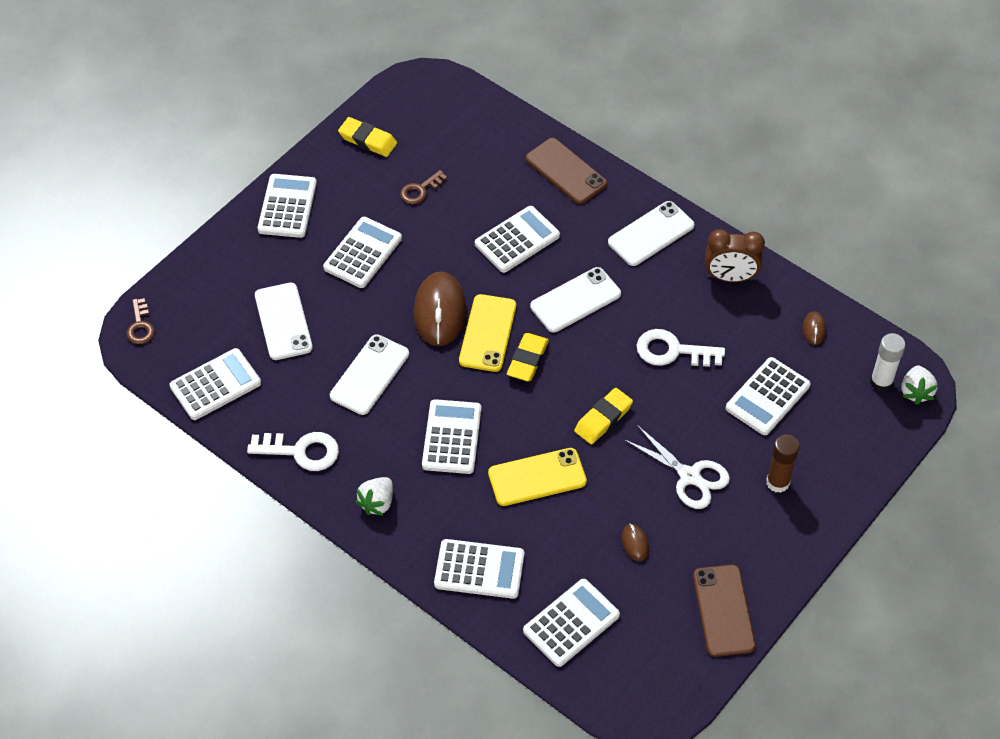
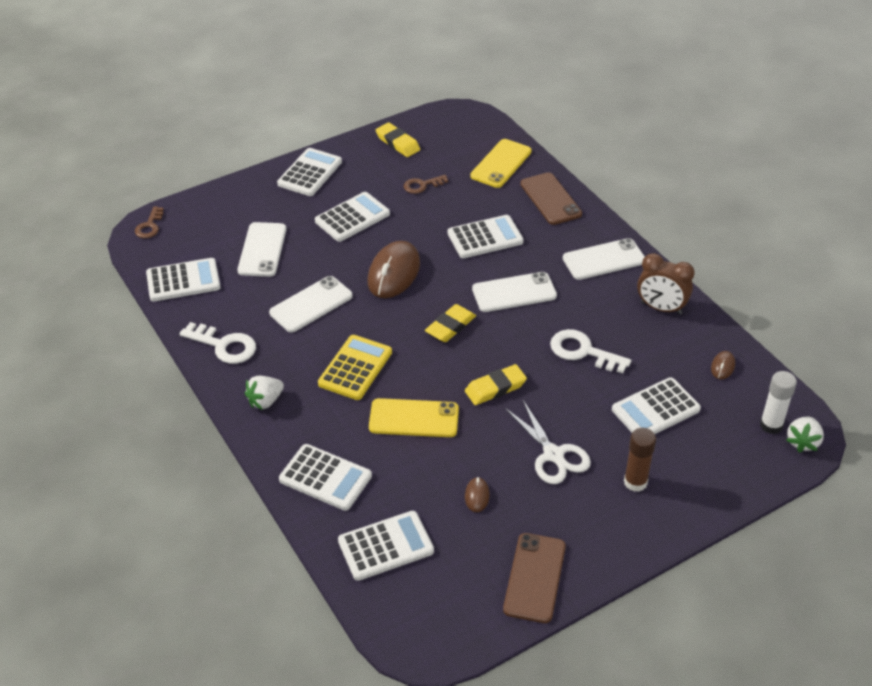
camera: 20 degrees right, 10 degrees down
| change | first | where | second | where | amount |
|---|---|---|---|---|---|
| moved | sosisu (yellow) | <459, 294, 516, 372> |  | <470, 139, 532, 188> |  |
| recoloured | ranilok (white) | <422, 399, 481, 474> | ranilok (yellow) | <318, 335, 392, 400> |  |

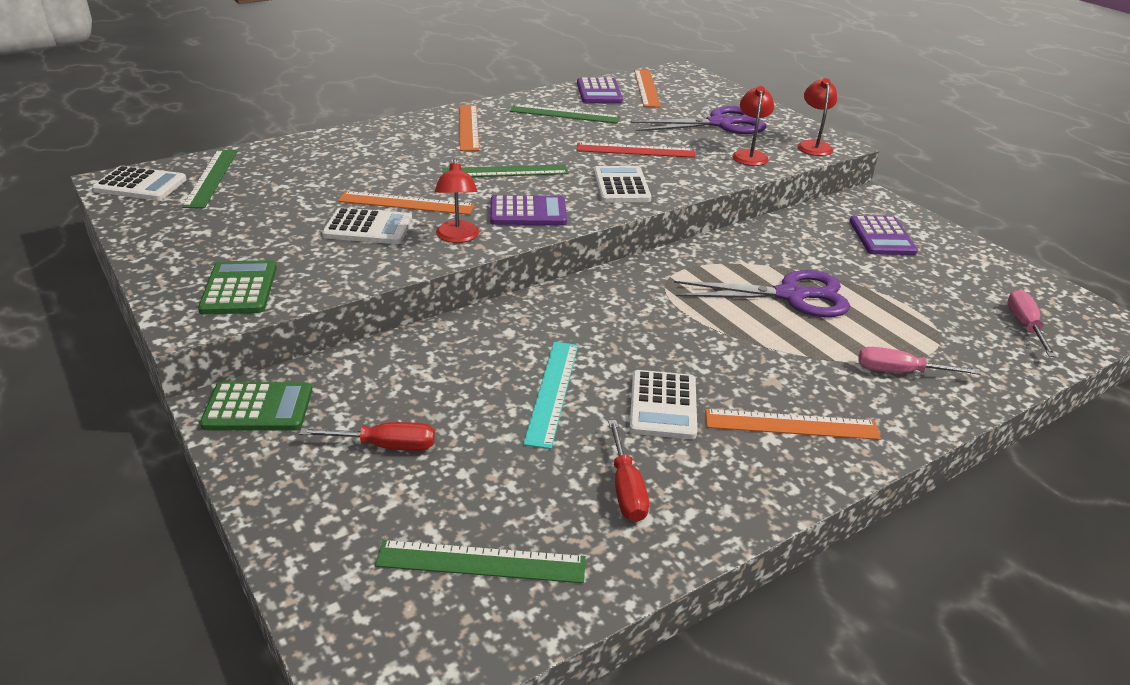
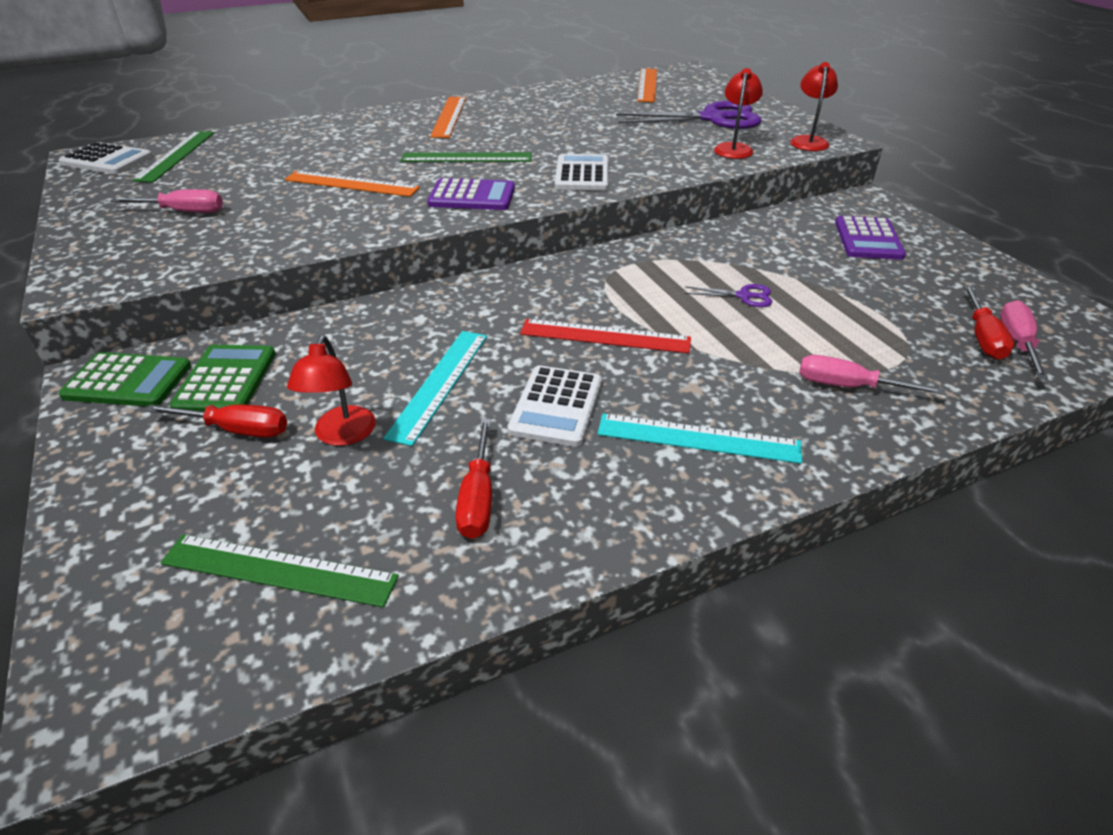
camera: 10 degrees right, 5 degrees up
| change | first | where | second | where | amount |
|---|---|---|---|---|---|
| removed | ranilok (white) | <322, 208, 412, 244> |  |  |  |
| removed | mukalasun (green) | <510, 104, 620, 123> |  |  |  |
| removed | ranilok (purple) | <577, 78, 623, 103> |  |  |  |
| added |  |  | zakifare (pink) | <110, 189, 223, 213> |  |
| added |  |  | zakifare (red) | <963, 285, 1014, 360> |  |
| moved | ranilok (green) | <198, 260, 277, 315> |  | <169, 345, 276, 412> |  |
| moved | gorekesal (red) | <435, 159, 479, 243> |  | <287, 335, 376, 446> |  |
| moved | mukalasun (red) | <577, 142, 695, 158> |  | <520, 319, 691, 353> |  |
| recoloured | mukalasun (orange) | <705, 409, 881, 440> | mukalasun (turquoise) | <597, 413, 802, 464> |  |
| resized | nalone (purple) | <674, 270, 850, 317> |  | <685, 284, 772, 307> | x0.45 |

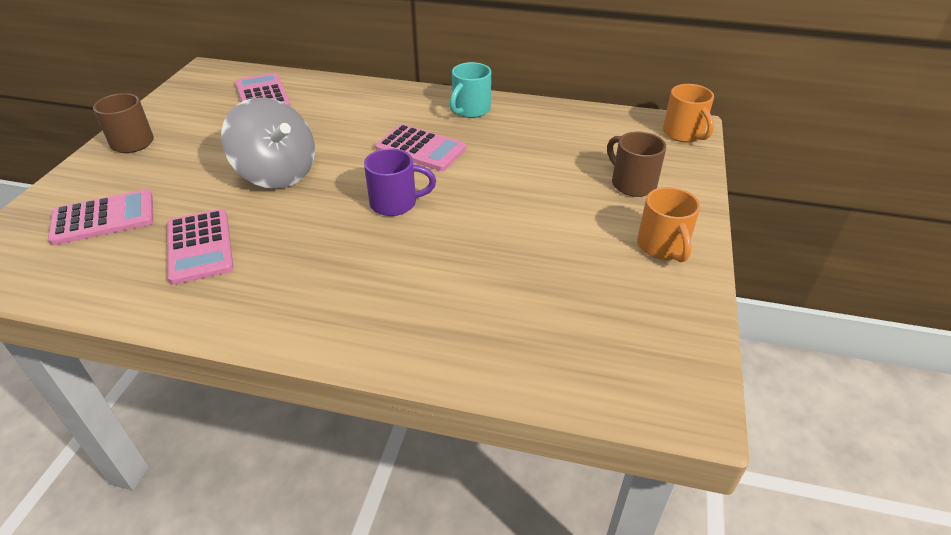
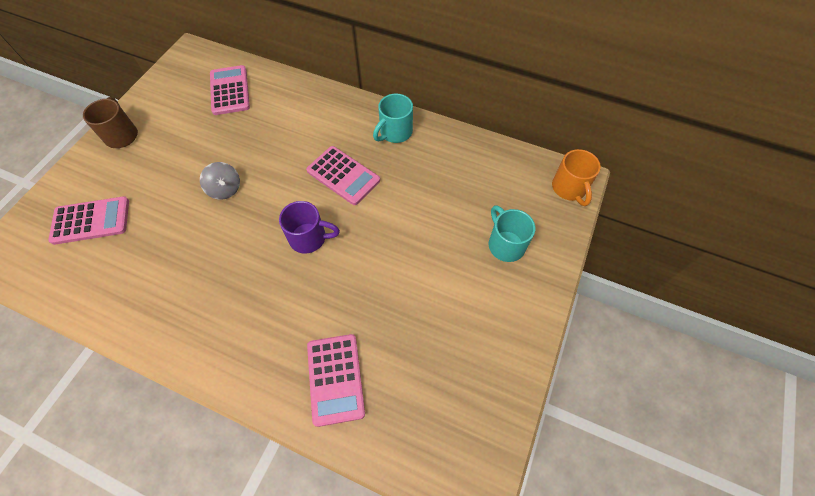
camera: 10 degrees right, 20 degrees up
| change | first | where | second | where | amount |
|---|---|---|---|---|---|
| removed | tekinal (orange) | <637, 187, 700, 262> |  |  |  |
| moved | ranilok (pink) | <167, 209, 234, 285> |  | <307, 334, 365, 427> |  |
| recoloured | tekinal (brown) | <607, 131, 666, 197> | tekinal (turquoise) | <489, 205, 535, 262> |  |
| resized | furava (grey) | <221, 97, 315, 189> |  | <200, 162, 240, 200> | x0.51 |

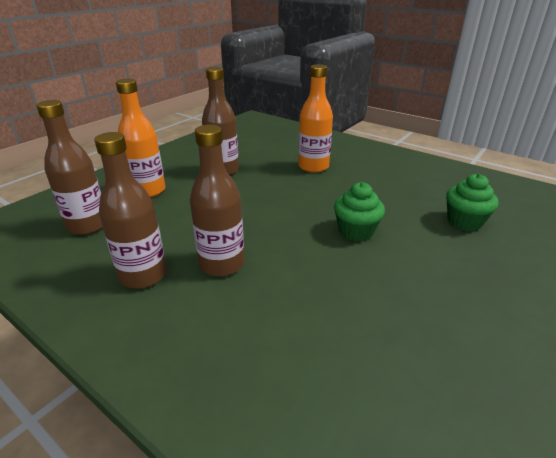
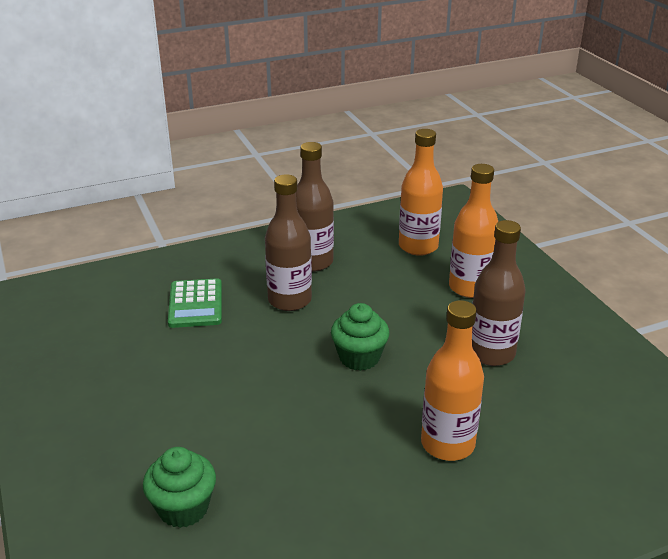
camera: 120 degrees right, 0 degrees up
| change | first | where | second | where | amount |
|---|---|---|---|---|---|
| added |  |  | ranilok (green) | <168, 278, 222, 328> |  |
| moved | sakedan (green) | <334, 182, 385, 242> |  | <331, 303, 390, 371> |  |
| recoloured | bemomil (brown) | <36, 100, 103, 235> | bemomil (orange) | <399, 129, 443, 256> |  |

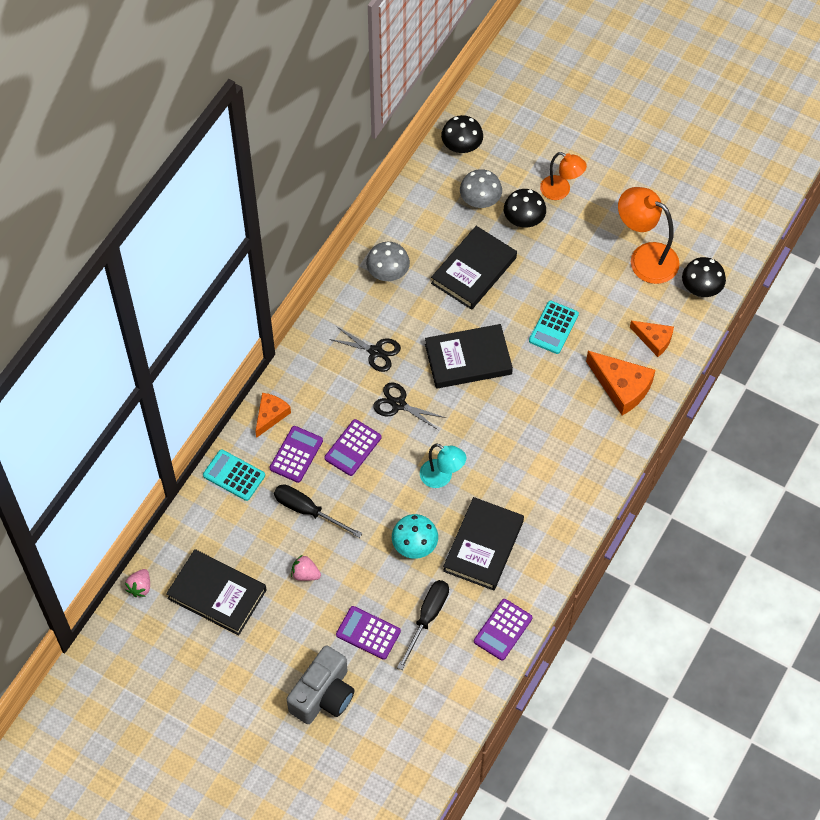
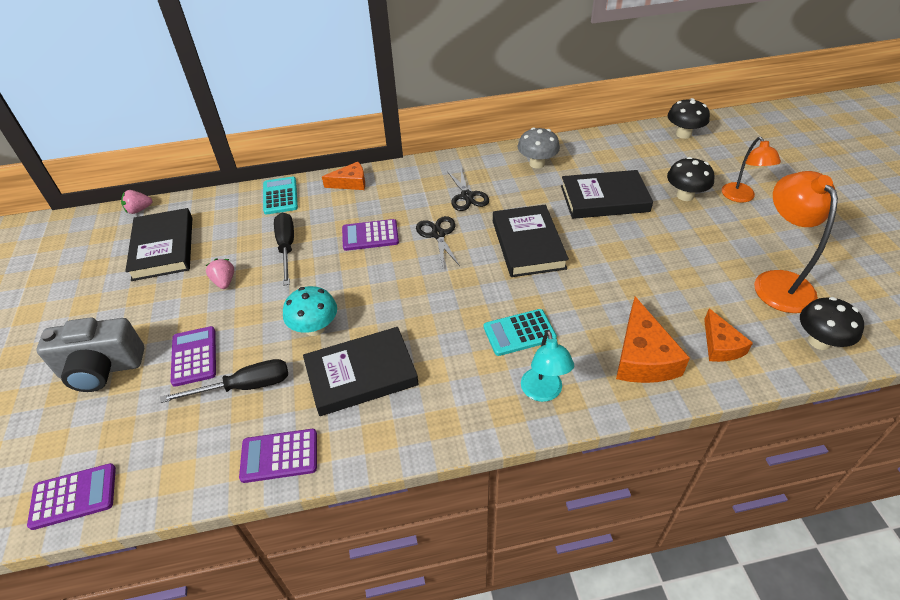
camera: 50 degrees right, 15 degrees down
| change | first | where | second | where | amount |
|---|---|---|---|---|---|
| removed | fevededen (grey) | <460, 169, 502, 208> |  |  |  |
| moved | ranilok (purple) | <270, 426, 323, 483> |  | <27, 463, 116, 530> |  |
| moved | gorekesal (turquoise) | <420, 444, 466, 488> |  | <521, 330, 574, 402> |  |
| moved | ranilok (turquoise) | <529, 301, 579, 354> |  | <484, 309, 557, 356> |  |
| turned | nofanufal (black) | <425, 324, 513, 389> |  | <493, 205, 569, 277> | 45 degrees clockwise |

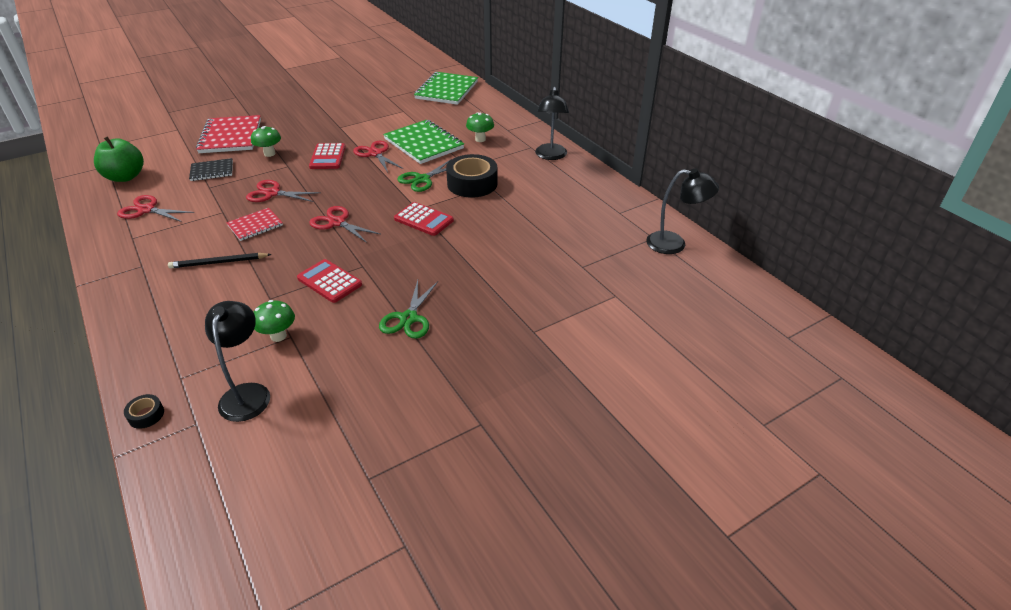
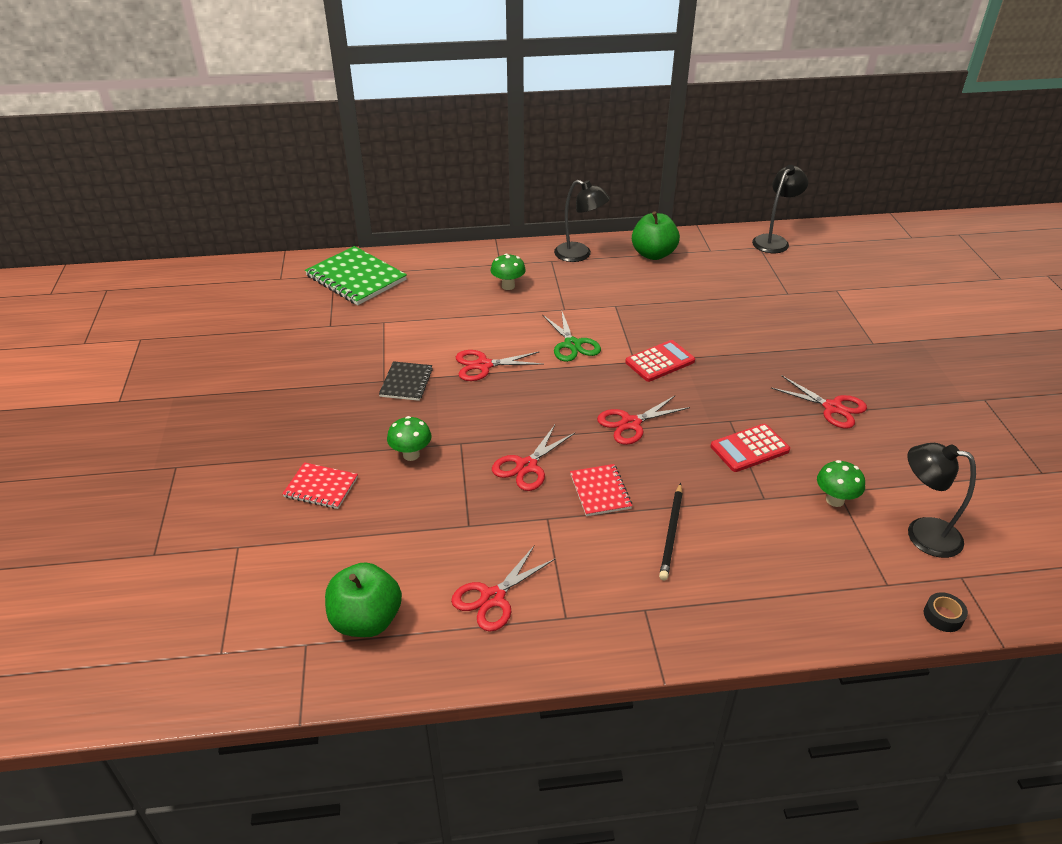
camera: 65 degrees left, 0 degrees up
| change | first | where | second | where | amount |
|---|---|---|---|---|---|
| removed | ranilok (red) | <309, 143, 346, 169> |  |  |  |
| removed | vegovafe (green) | <383, 120, 464, 164> |  |  |  |
| removed | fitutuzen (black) | <446, 154, 498, 198> |  |  |  |
| added |  |  | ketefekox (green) | <632, 212, 680, 260> |  |
| moved | vegovafe (black) | <189, 158, 233, 181> |  | <379, 361, 433, 401> |  |
| recoloured | nalone (green) | <379, 280, 438, 339> | nalone (red) | <771, 376, 867, 429> |  |
| resized | vegovafe (red) | <196, 115, 261, 153> |  | <282, 462, 358, 509> | x0.55 |

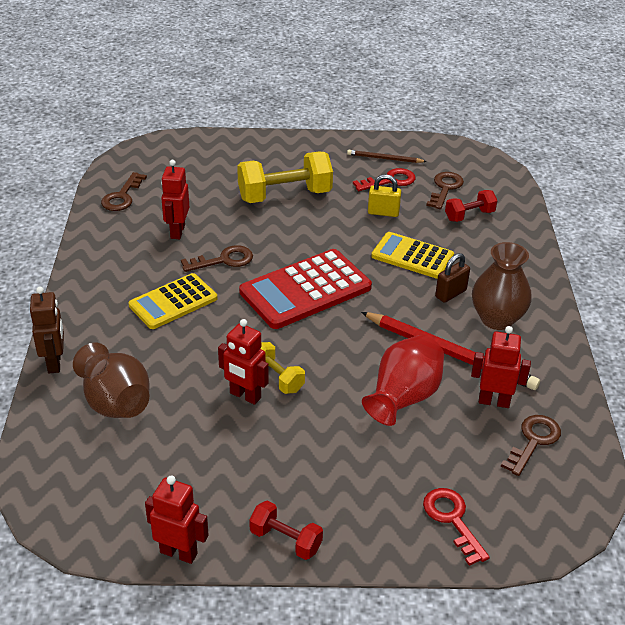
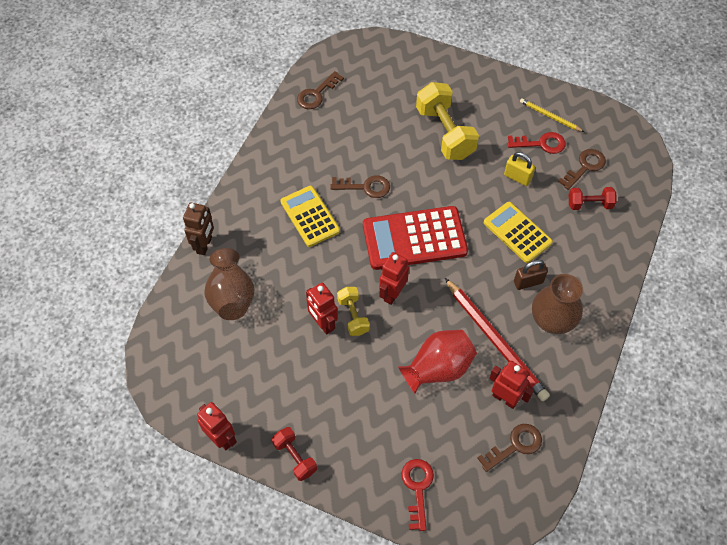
camera: 25 degrees right, 20 degrees up
| change | first | where | second | where | amount |
|---|---|---|---|---|---|
| moved | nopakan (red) | <161, 160, 189, 239> |  | <379, 252, 409, 305> |  |
| recoloured | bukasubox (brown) | <347, 150, 427, 163> | bukasubox (yellow) | <520, 98, 584, 132> |  |
| turned | ranilok (yellow) | <129, 273, 217, 329> |  | <280, 186, 340, 247> | 75 degrees clockwise |
| turned | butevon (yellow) | <237, 152, 333, 203> |  | <416, 82, 479, 160> | 60 degrees clockwise |

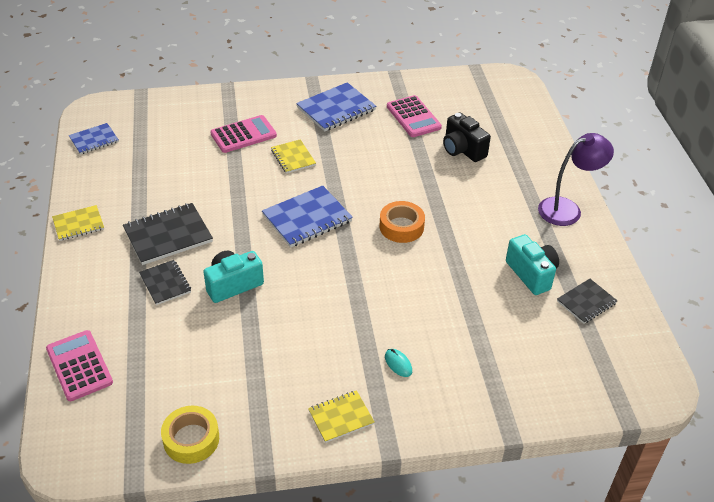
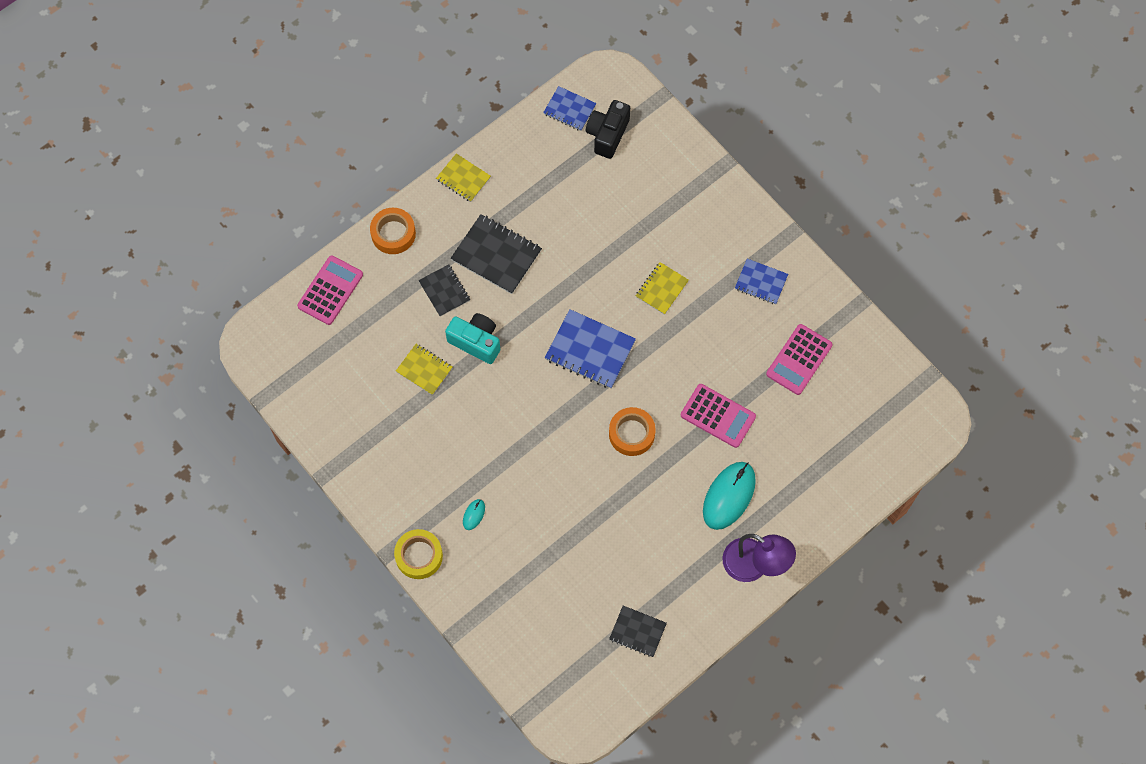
camera: 60 degrees right, 25 degrees up
| change | first | where | second | where | amount |
|---|---|---|---|---|---|
| removed | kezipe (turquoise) | <506, 234, 559, 295> |  |  |  |
| added |  |  | fitutuzen (orange) | <370, 208, 416, 254> |  |
| added |  |  | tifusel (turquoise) | <703, 462, 756, 530> |  |
| moved | fitutuzen (yellow) | <161, 406, 219, 464> |  | <394, 529, 443, 579> |  |
| moved | ranilok (pink) | <210, 115, 277, 153> |  | <681, 384, 756, 448> |  |
| moved | vegovafe (yellow) | <308, 390, 374, 443> |  | <396, 344, 453, 395> |  |
| moved | kezipe (black) | <443, 113, 491, 162> |  | <586, 100, 630, 159> |  |
| turned | vegovafe (black) | <139, 260, 191, 305> |  | <418, 264, 470, 317> | 60 degrees counterclockwise |
| resized | vegovafe (blue) | <296, 82, 376, 132> |  | <735, 259, 788, 305> | x0.61 |

